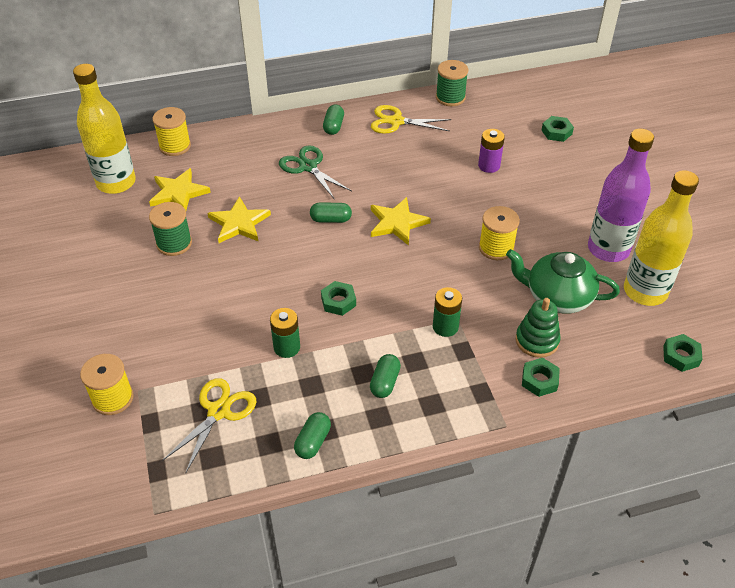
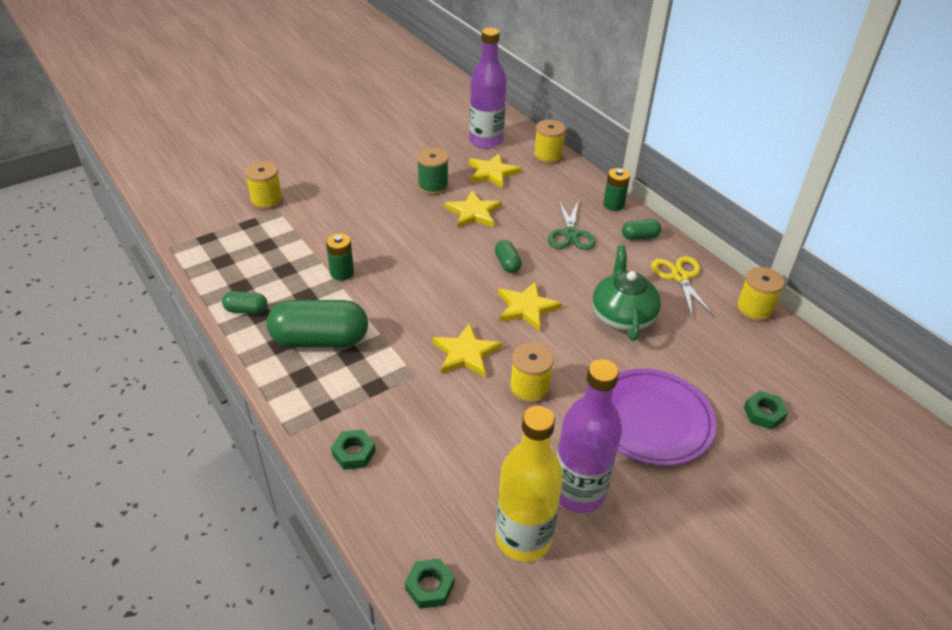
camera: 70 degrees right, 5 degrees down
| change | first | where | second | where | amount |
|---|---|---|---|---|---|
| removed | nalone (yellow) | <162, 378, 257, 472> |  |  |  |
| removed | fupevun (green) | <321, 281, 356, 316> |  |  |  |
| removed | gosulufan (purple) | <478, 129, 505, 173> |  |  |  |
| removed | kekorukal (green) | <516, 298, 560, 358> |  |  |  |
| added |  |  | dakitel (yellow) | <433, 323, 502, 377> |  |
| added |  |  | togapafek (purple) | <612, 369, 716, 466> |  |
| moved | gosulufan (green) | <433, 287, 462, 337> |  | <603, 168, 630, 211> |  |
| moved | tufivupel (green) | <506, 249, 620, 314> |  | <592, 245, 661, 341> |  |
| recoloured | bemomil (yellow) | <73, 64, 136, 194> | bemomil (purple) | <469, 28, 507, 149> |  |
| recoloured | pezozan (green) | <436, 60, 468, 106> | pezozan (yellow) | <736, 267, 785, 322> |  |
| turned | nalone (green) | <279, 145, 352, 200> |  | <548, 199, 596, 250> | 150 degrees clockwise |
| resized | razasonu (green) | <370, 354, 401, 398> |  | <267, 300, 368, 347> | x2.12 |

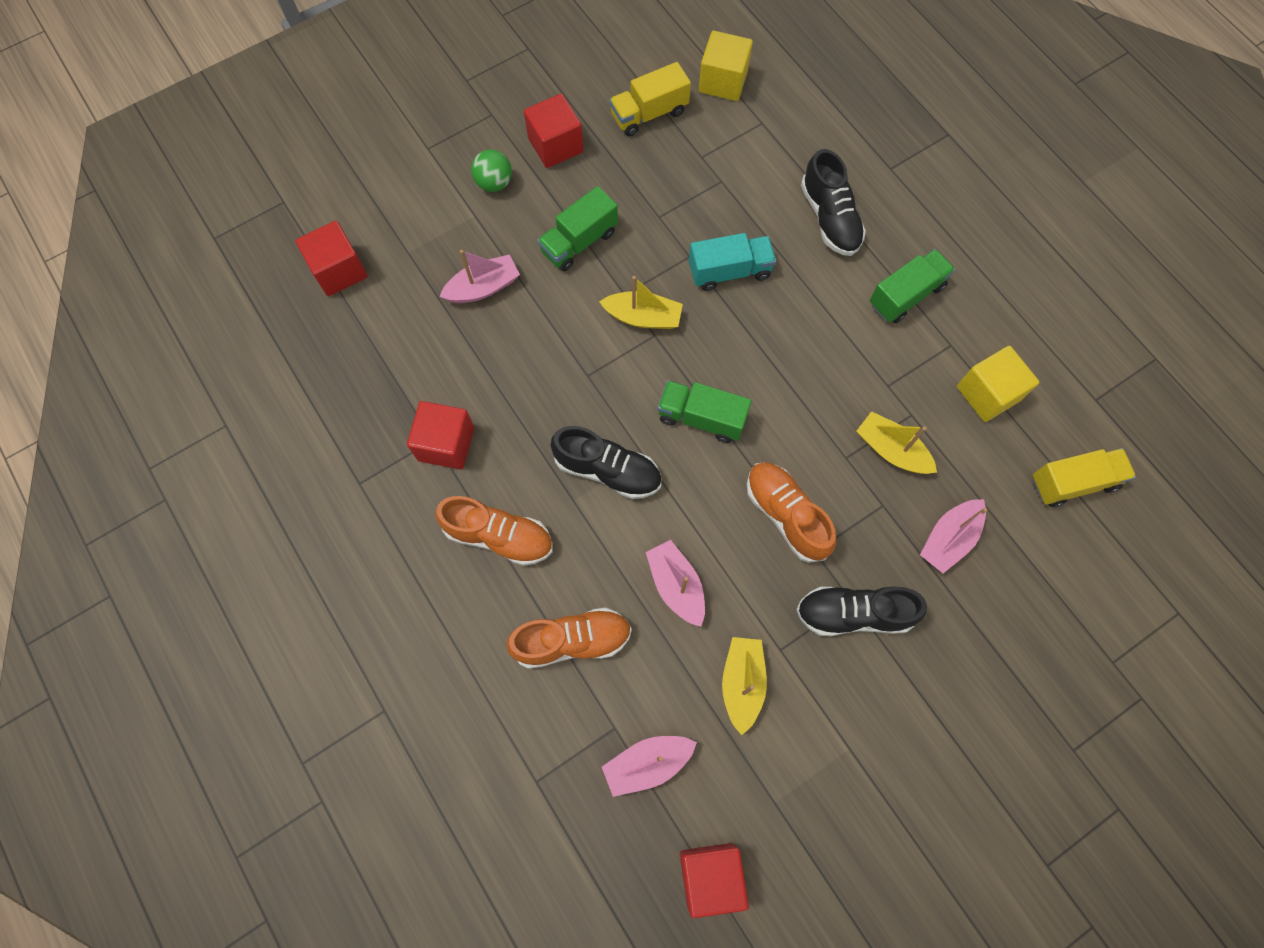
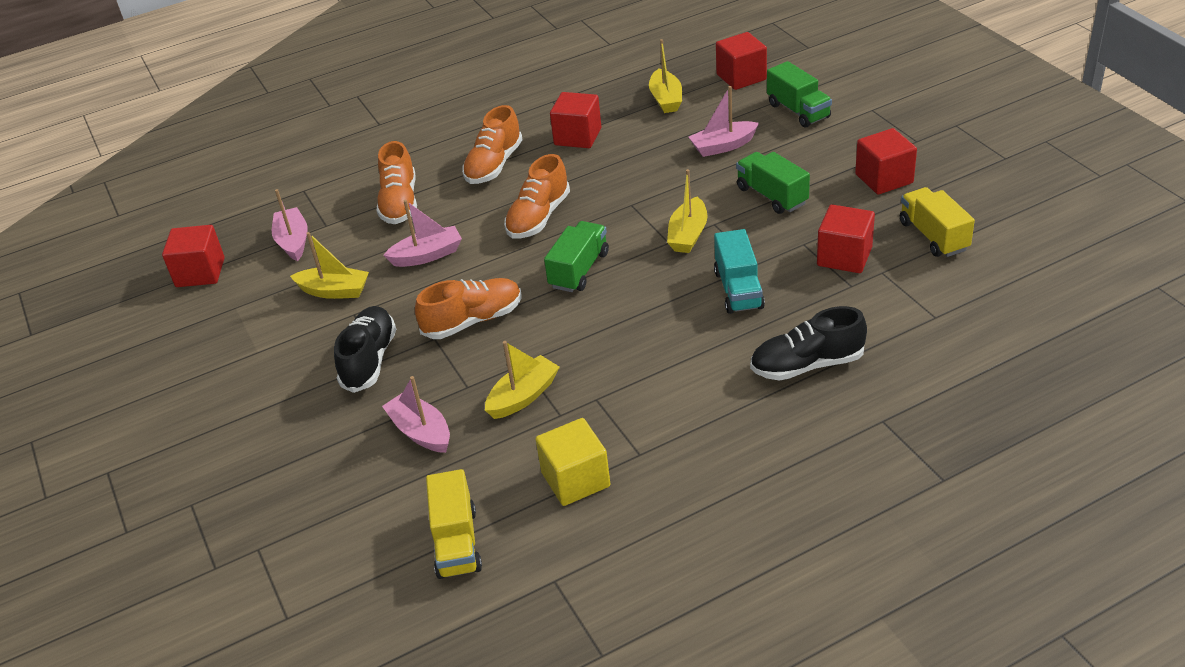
camera: 100 degrees right, 30 degrees down
| change | first | where | second | where | amount |
|---|---|---|---|---|---|
| removed | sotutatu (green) | <471, 149, 512, 192> |  |  |  |
| removed | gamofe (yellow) | <699, 31, 753, 101> |  |  |  |
| added |  |  | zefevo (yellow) | <649, 39, 682, 113> |  |
| added |  |  | gamofe (red) | <817, 204, 875, 273> |  |
| moved | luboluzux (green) | <870, 249, 955, 323> |  | <767, 61, 832, 128> |  |
| recoloured | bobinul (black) | <551, 426, 661, 499> | bobinul (orange) | <504, 154, 570, 238> |  |
| turned | zefevo (pink) | <439, 250, 520, 303> |  | <689, 86, 759, 157> | 90 degrees clockwise |

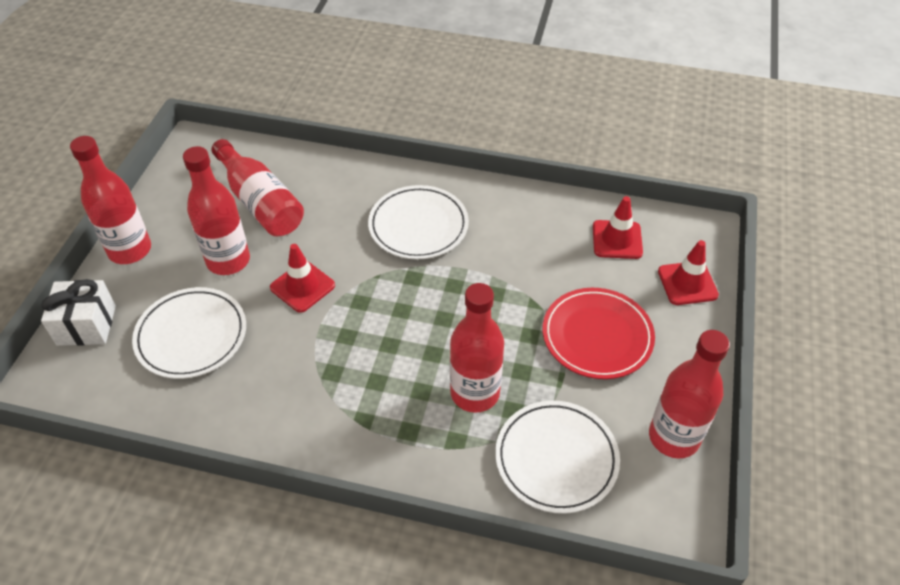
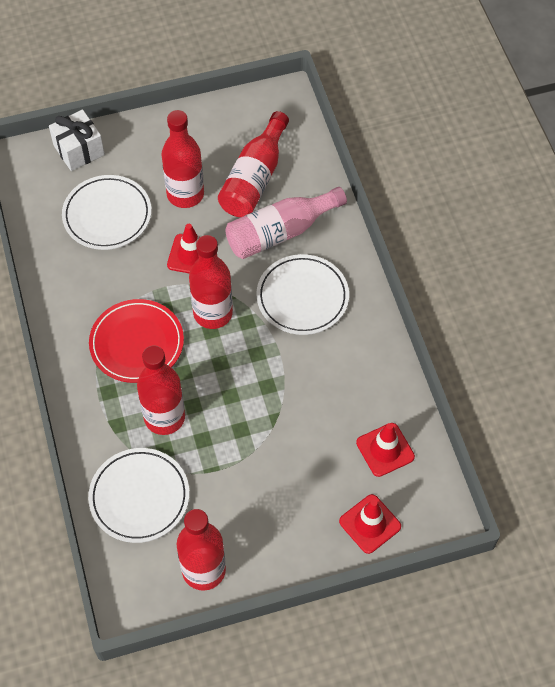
camera: 60 degrees right, 10 degrees up
| change | first | where | second | where | amount |
|---|---|---|---|---|---|
| added |  |  | bemomil (pink) | <225, 187, 347, 259> |  |
| moved | bemomil (red) | <70, 136, 151, 264> |  | <189, 235, 233, 329> |  |
| moved | togapafek (red) | <543, 288, 655, 379> |  | <89, 299, 184, 383> |  |

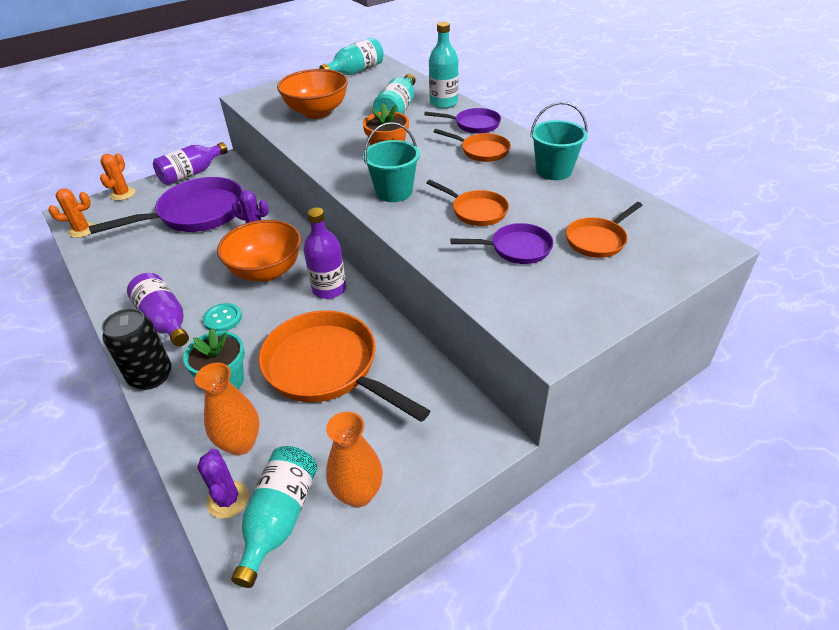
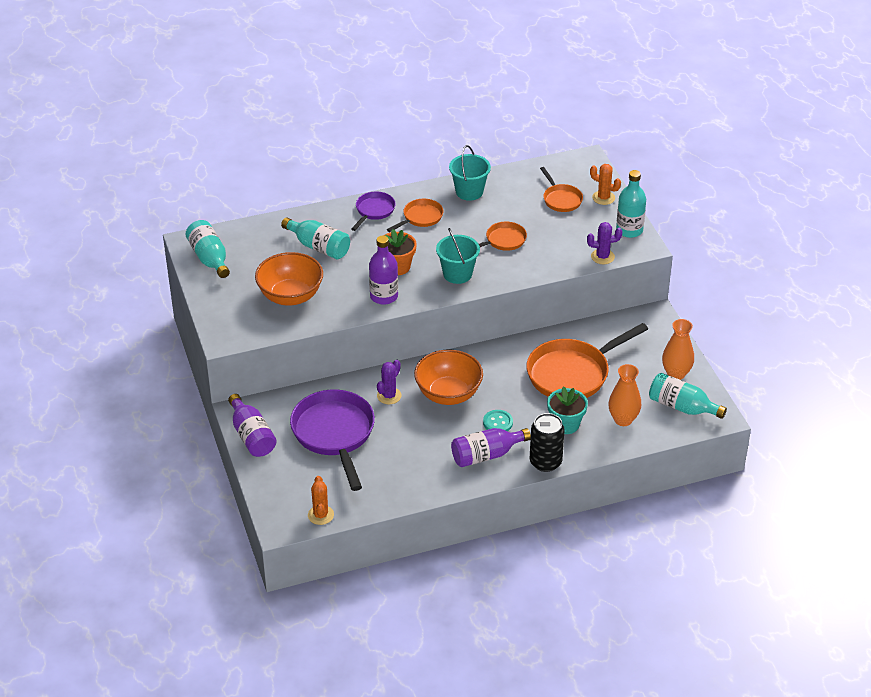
camera: 75 degrees left, 0 degrees up
| change | first | where | second | where | amount |
|---|---|---|---|---|---|
| removed | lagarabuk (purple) | <451, 223, 553, 264> |  |  |  |
| moved | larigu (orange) | <100, 153, 135, 201> |  | <590, 164, 621, 205> |  |
| moved | larigu (purple) | <197, 449, 249, 519> |  | <587, 222, 622, 264> |  |
| moved | bemomil (purple) | <304, 208, 346, 299> |  | <369, 235, 398, 305> |  |
| moved | bemomil (turquoise) | <429, 22, 459, 108> |  | <616, 170, 646, 238> |  |

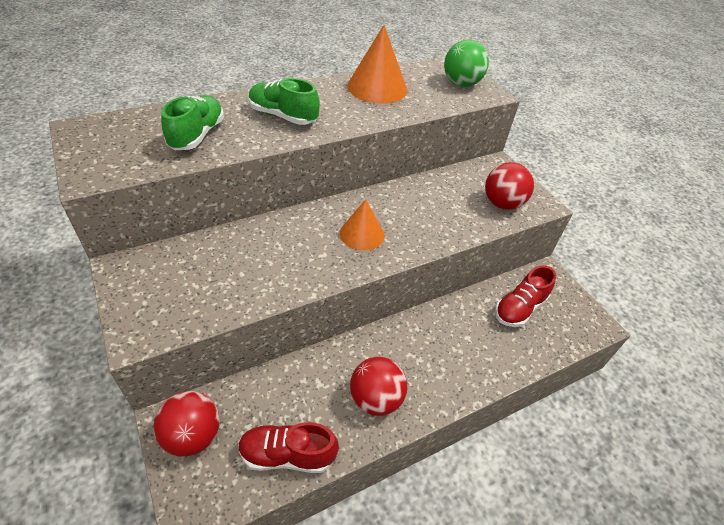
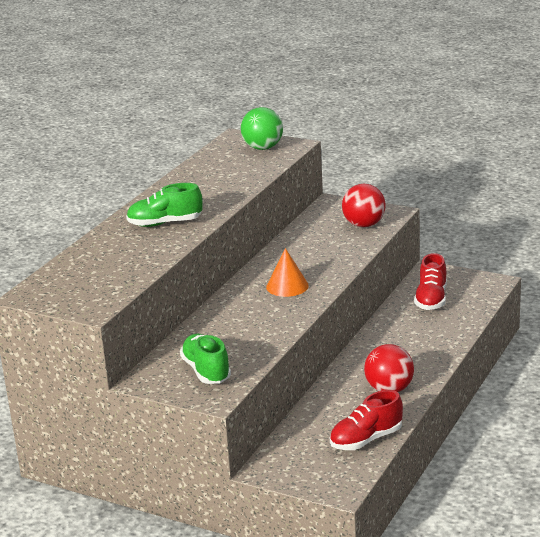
camera: 30 degrees left, 20 degrees down
| change | first | where | second | where | amount |
|---|---|---|---|---|---|
| removed | sotutatu (red) | <153, 391, 220, 457> |  |  |  |
| removed | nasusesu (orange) | <347, 25, 407, 104> |  |  |  |
| moved | bobinul (green) | <161, 95, 224, 150> |  | <180, 334, 231, 384> |  |

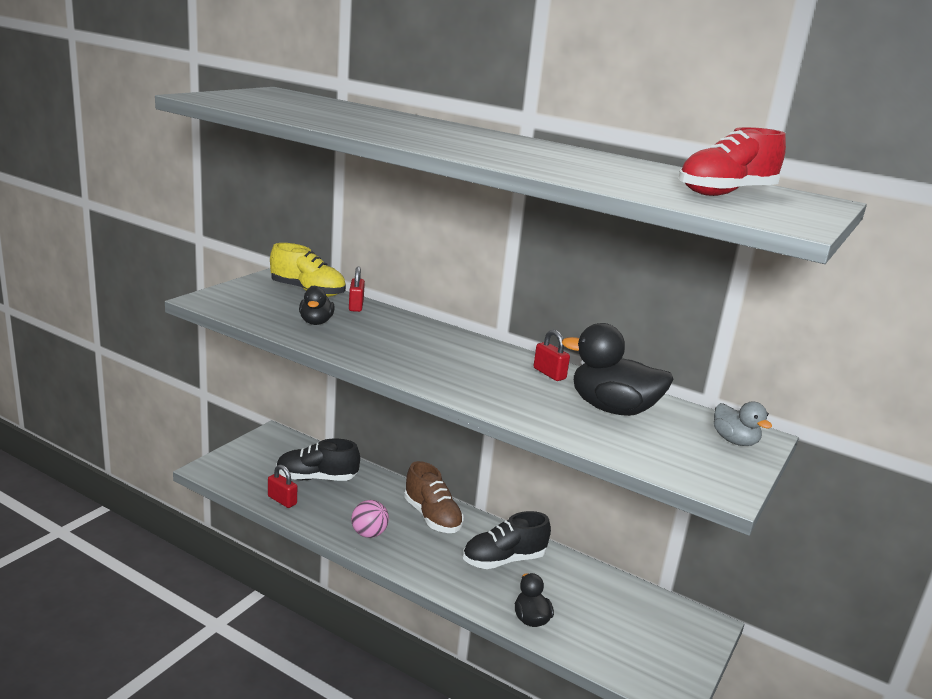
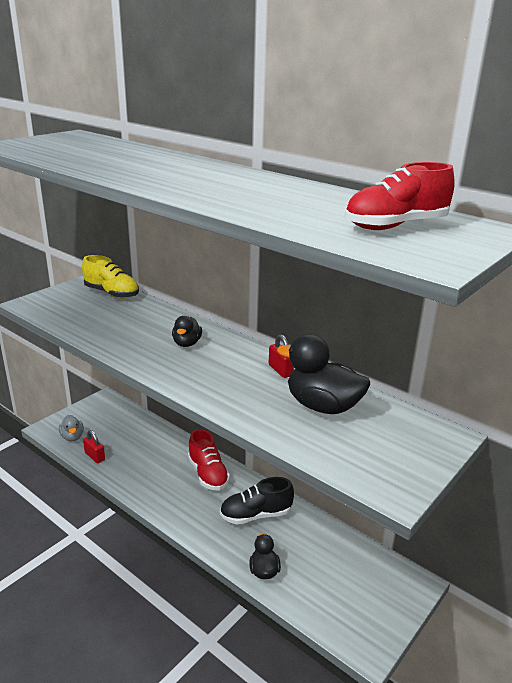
camera: 10 degrees right, 5 degrees up
| change | first | where | second | where | amount |
|---|---|---|---|---|---|
| removed | bobinul (black) | <276, 439, 360, 481> |  |  |  |
| removed | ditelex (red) | <349, 266, 365, 312> |  |  |  |
| removed | sotutatu (pink) | <351, 500, 389, 538> |  |  |  |
| moved | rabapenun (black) | <299, 287, 335, 325> |  | <172, 316, 202, 347> |  |
| moved | rabapenun (grey) | <714, 402, 772, 446> |  | <59, 415, 84, 441> |  |
| recoloured | bobinul (brown) | <404, 461, 464, 533> | bobinul (red) | <188, 429, 230, 490> |  |

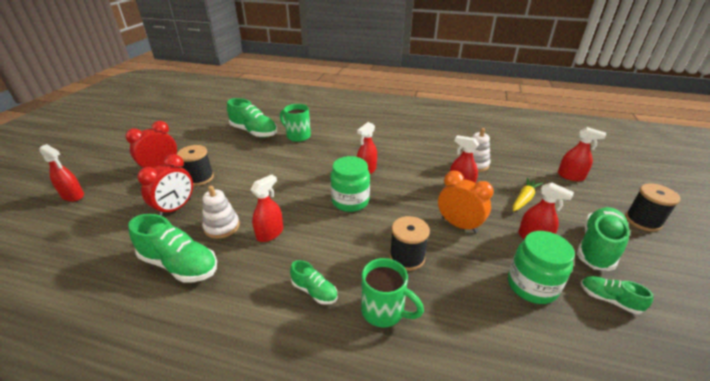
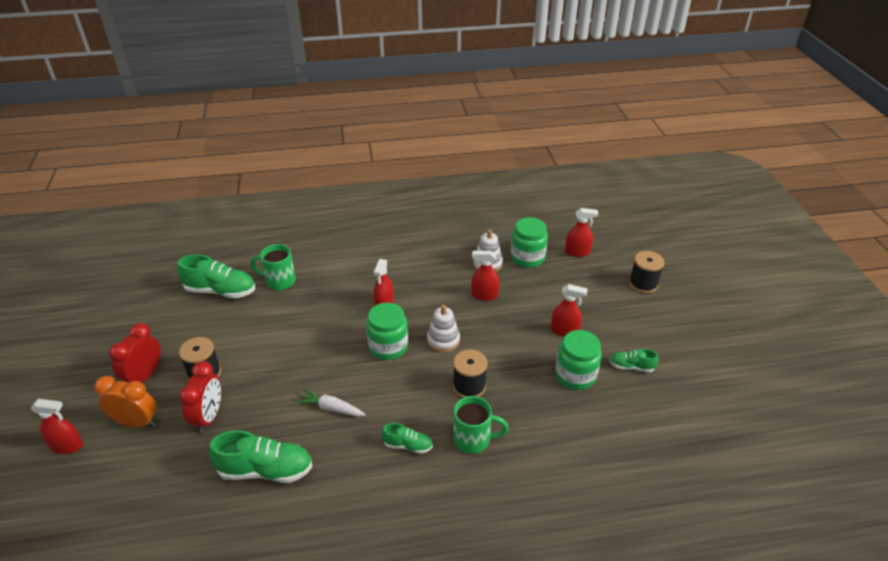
camera: 25 degrees left, 5 degrees up
| change | first | where | second | where | amount |
|---|---|---|---|---|---|
| removed | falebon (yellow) | <513, 178, 543, 211> |  |  |  |
| removed | bobinul (green) | <577, 207, 630, 271> |  |  |  |
| added |  |  | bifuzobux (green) | <511, 217, 548, 268> |  |
| moved | kekorukal (white) | <202, 186, 240, 239> |  | <427, 305, 460, 352> |  |
| moved | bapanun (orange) | <438, 171, 494, 233> |  | <94, 376, 157, 428> |  |
| replaced | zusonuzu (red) | <250, 174, 283, 242> | falebon (white) | <295, 389, 366, 416> |  |

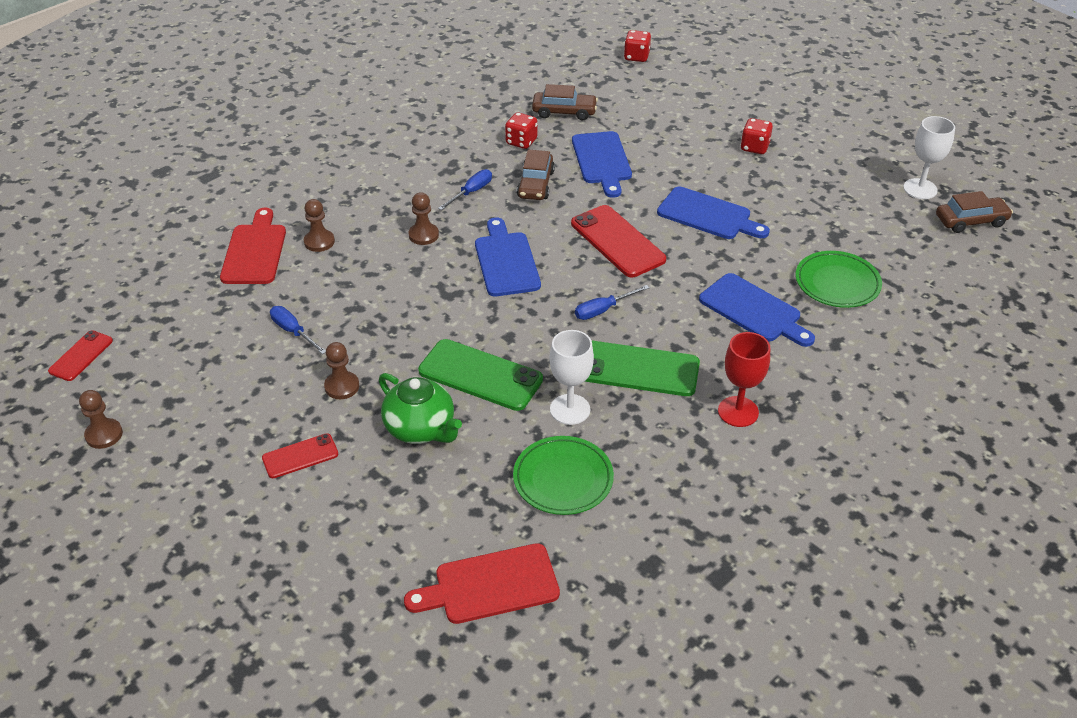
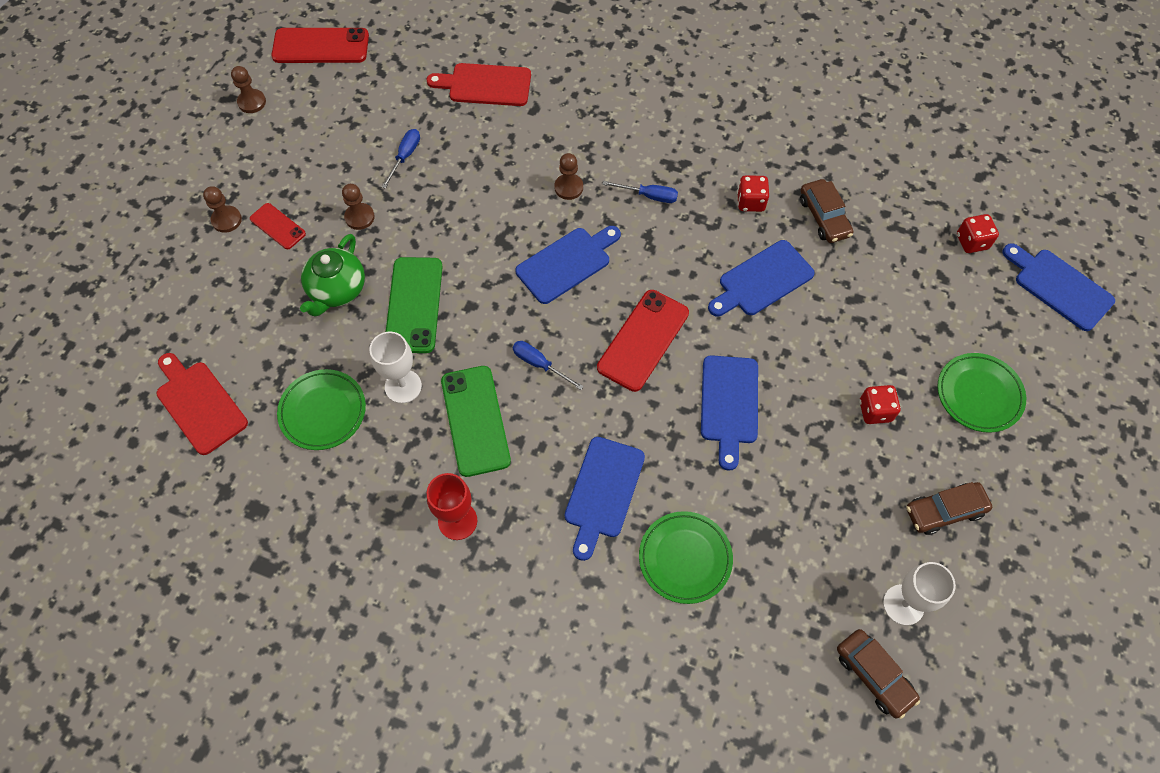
camera: 65 degrees right, 20 degrees up
| change | first | where | second | where | amount |
|---|---|---|---|---|---|
| added |  |  | togapafek (green) | <937, 353, 1026, 433> |  |
| added |  |  | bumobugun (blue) | <1002, 243, 1115, 331> |  |
| moved | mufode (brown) | <304, 199, 335, 252> |  | <203, 186, 242, 233> |  |
| moved | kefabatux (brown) | <517, 150, 555, 200> |  | <906, 482, 992, 535> |  |
| turned | bumobugun (red) | <220, 208, 286, 284> |  | <427, 63, 531, 106> | 150 degrees counterclockwise |
| resized | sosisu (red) | <48, 330, 113, 381> |  | <271, 28, 369, 63> | x1.78 |

